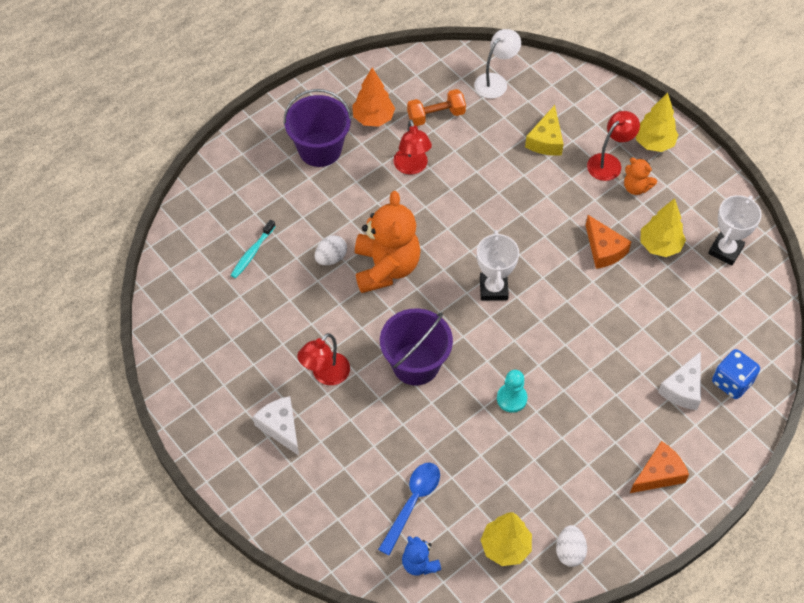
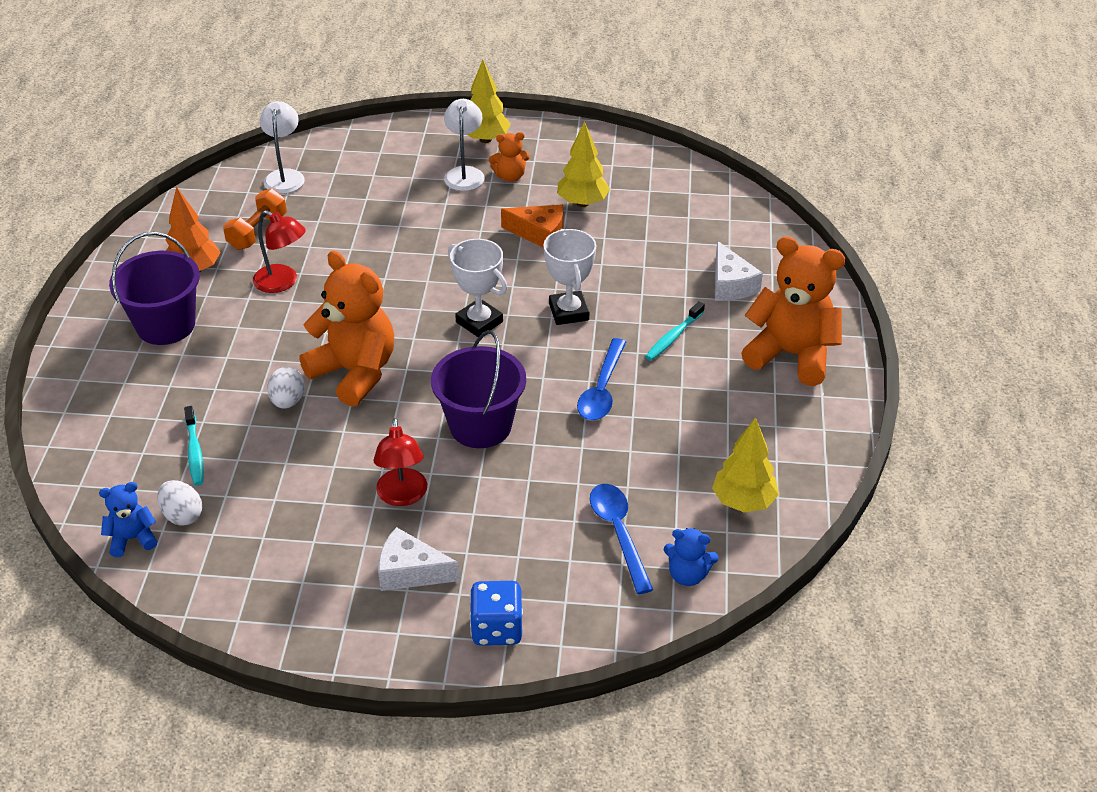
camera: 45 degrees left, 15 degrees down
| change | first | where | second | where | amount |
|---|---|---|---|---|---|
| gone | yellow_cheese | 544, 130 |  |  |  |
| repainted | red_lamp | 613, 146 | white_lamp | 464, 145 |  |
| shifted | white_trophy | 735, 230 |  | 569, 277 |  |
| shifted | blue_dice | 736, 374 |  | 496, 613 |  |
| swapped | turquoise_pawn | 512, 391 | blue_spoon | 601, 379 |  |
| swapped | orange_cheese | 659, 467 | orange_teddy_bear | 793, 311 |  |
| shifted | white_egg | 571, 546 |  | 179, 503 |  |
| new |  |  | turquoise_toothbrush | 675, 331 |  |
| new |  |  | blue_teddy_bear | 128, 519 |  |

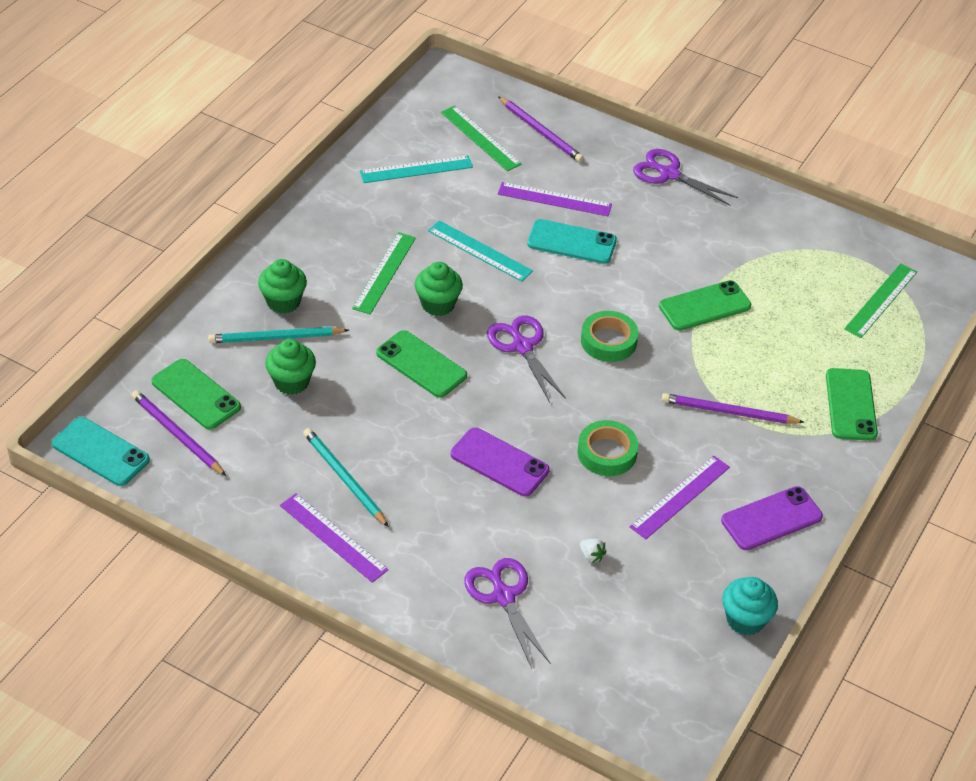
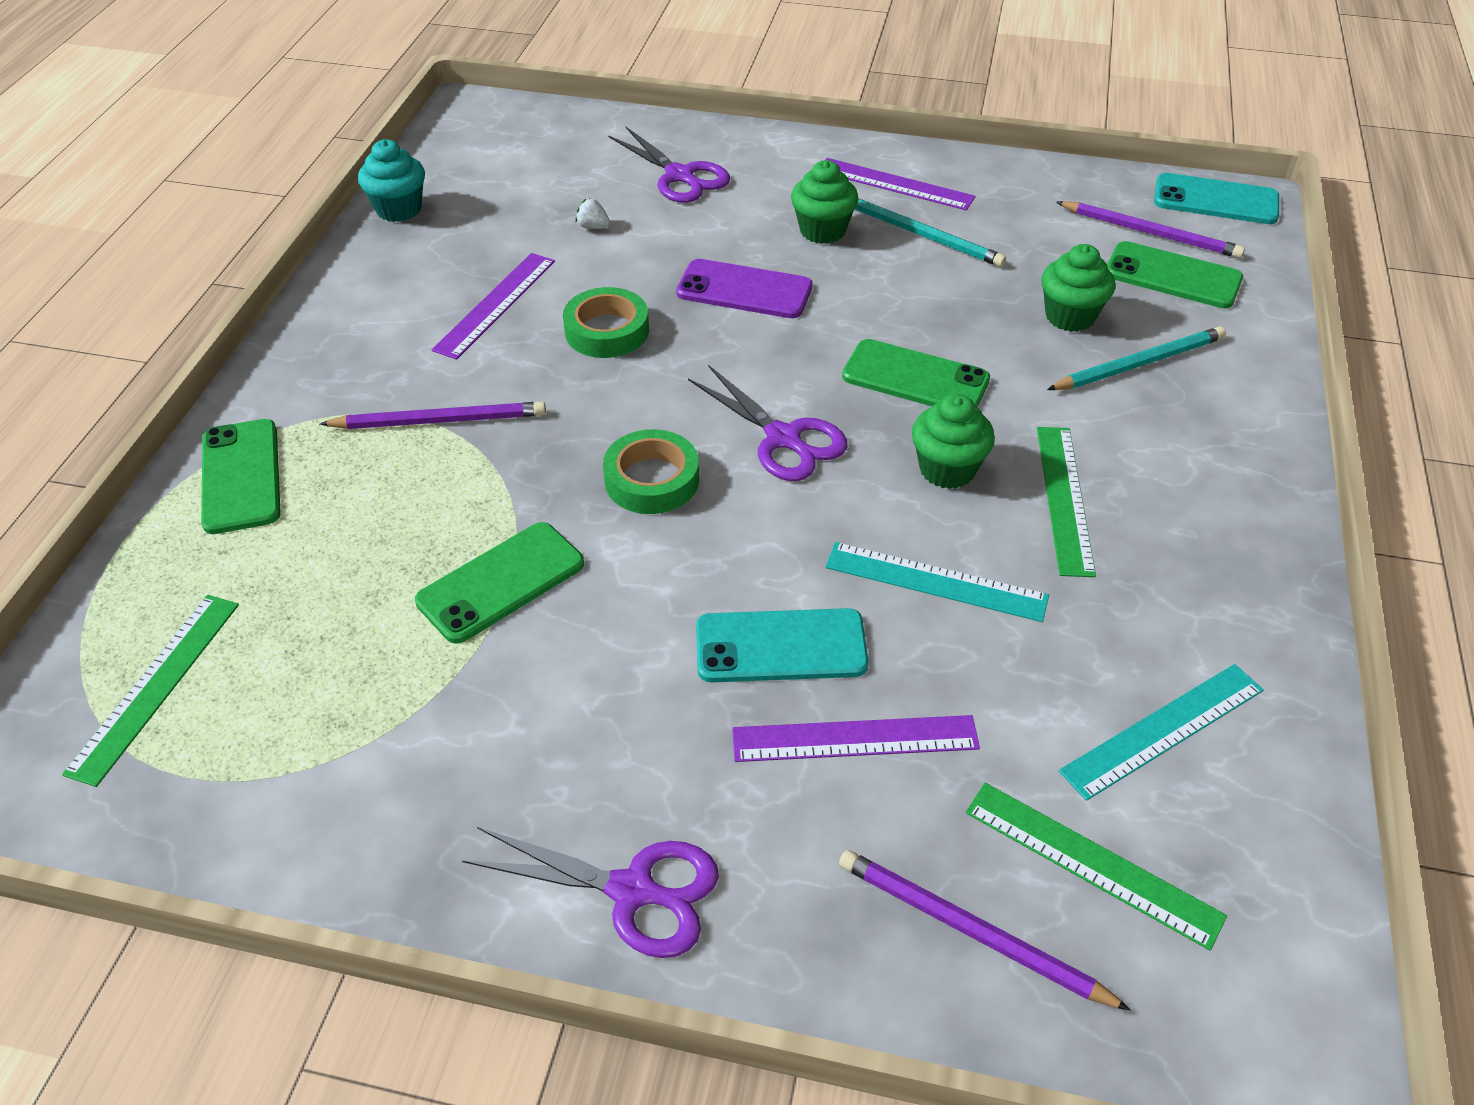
camera: 165 degrees right, 0 degrees up
| change | first | where | second | where | amount |
|---|---|---|---|---|---|
| shifted | green_cupcake | 282, 286 |  | 824, 202 |  |
| gone | purple_phone | 772, 518 |  |  |  |

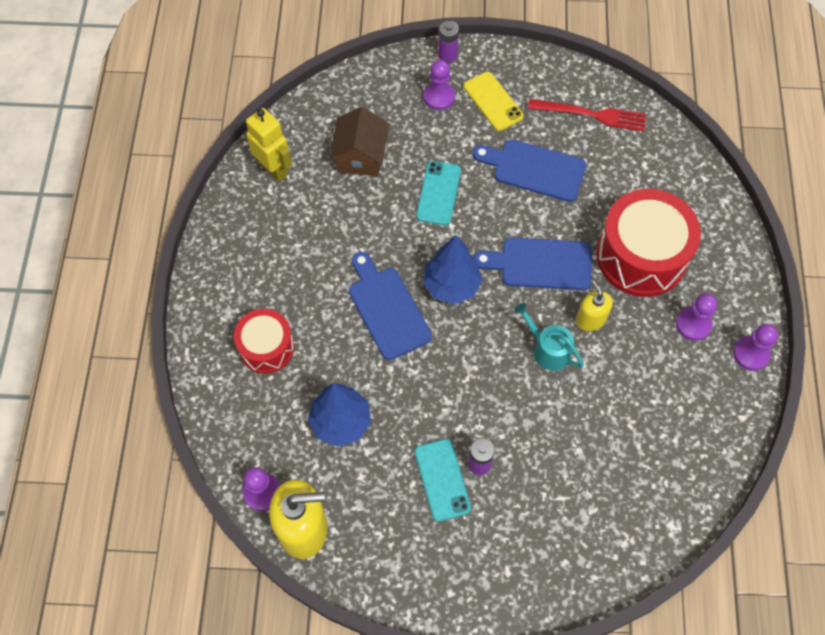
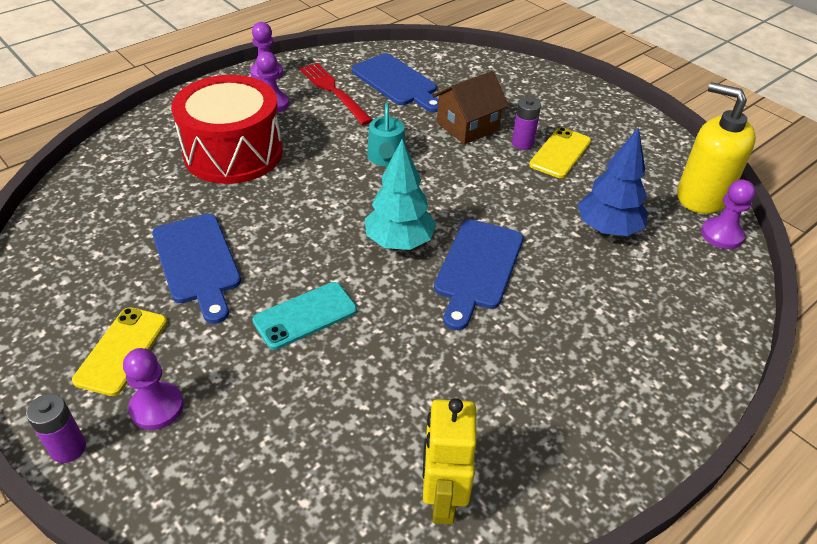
camera: 135 degrees left, 20 degrees down
| change | first | where | second | where | amount |
|---|---|---|---|---|---|
| shifted | red_fork | 587, 115 |  | 336, 94 |  |
| shifted | brown_house | 359, 141 |  | 471, 107 |  |
| repainted | blue_tree | 453, 269 | turquoise_tree | 400, 194 |  |
| shifted | blue_cutting_board | 533, 263 |  | 395, 83 |  |
| gone | yellow_soap_dispenser | 594, 305 |  |  |  |
| gone | red_drum | 264, 341 |  |  |  |
| repainted | turquoise_phone | 443, 480 | yellow_phone | 560, 152 |  |

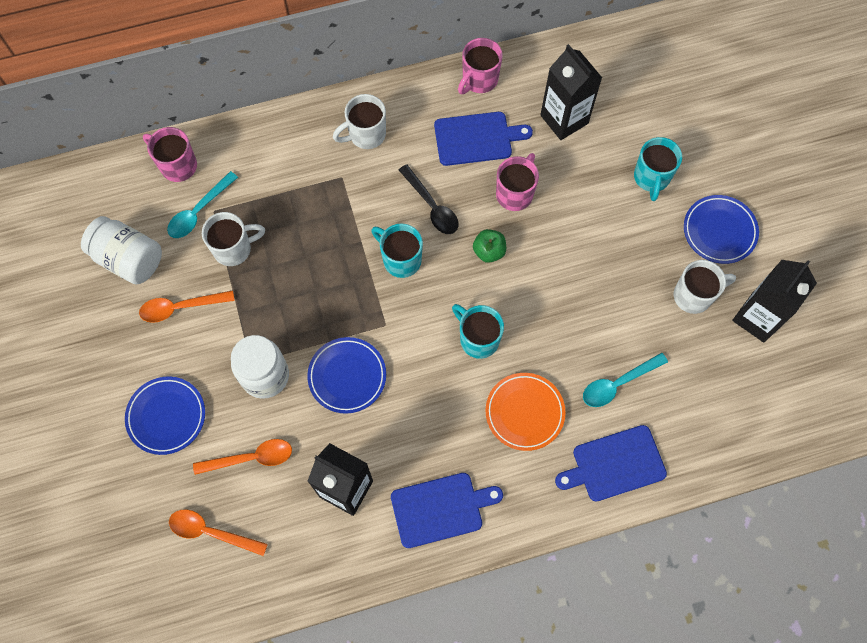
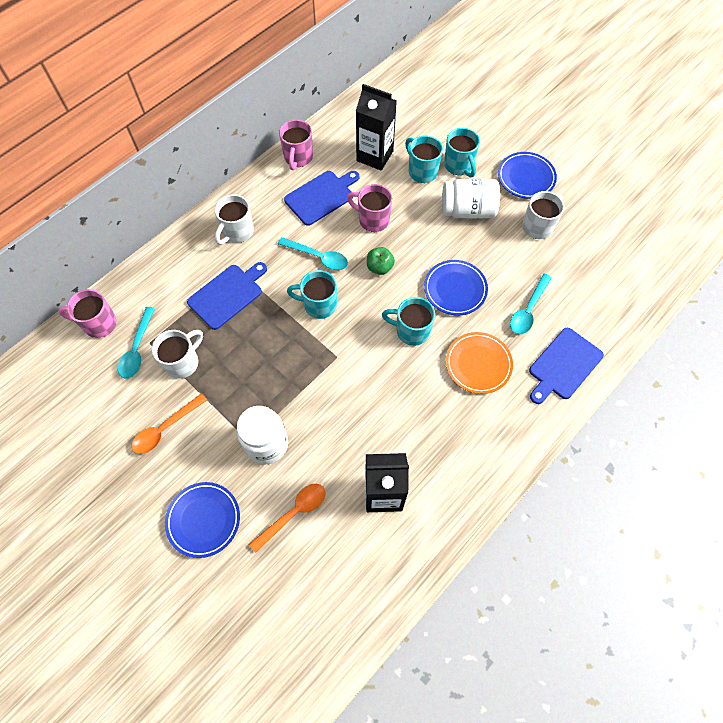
camera: 30 degrees left, 5 degrees down
| change | first | where | second | where | amount |
|---|---|---|---|---|---|
| rotated | pink_mug | 517, 182 |  | 369, 208 | 60 degrees counterclockwise |
| repainted | black_spoon | 428, 199 | turquoise_spoon | 313, 253 |  |
| shifted | white_jar | 121, 250 |  | 471, 199 |  |
| gone | black_carton | 774, 301 |  |  |  |
| shifted | blue_plate | 346, 375 |  | 456, 287 |  |
| shifted | blue_cutting_board | 447, 510 |  | 227, 296 |  |
| gone | orange_spoon | 218, 532 |  |  |  |
| new |  |  | turquoise_mug | 424, 159 |  |

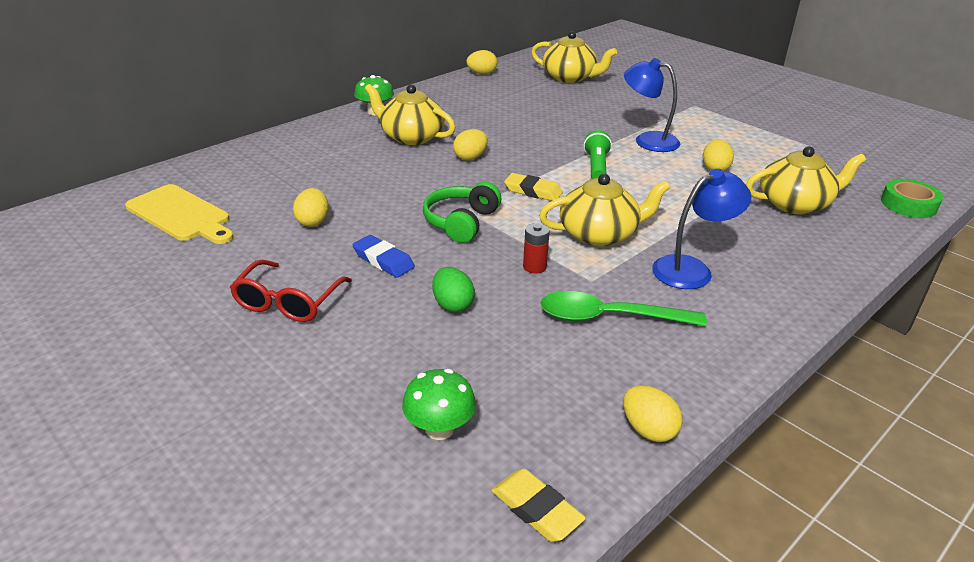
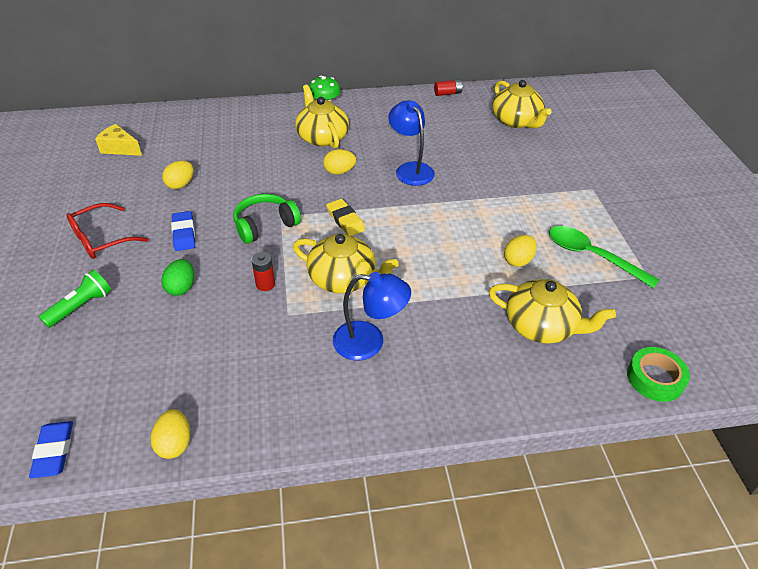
camera: 35 degrees right, 10 degrees up
| change | first | where | second | where | amount |
|---|---|---|---|---|---|
| swapped | yellow_egg | 481, 62 | red_battery | 448, 87 |  |
| shifted | blue_lamp | 652, 105 |  | 411, 143 |  |
| shifted | green_flashlight | 598, 154 |  | 75, 299 |  |
| swapped | yellow_cutting_board | 179, 214 | yellow_cheese | 118, 140 |  |
| shifted | green_spoon | 623, 308 |  | 604, 257 |  |
| gone | green_mushroom | 439, 404 |  |  |  |
| repainted | yellow_eraser | 538, 505 | blue_eraser | 51, 449 |  |

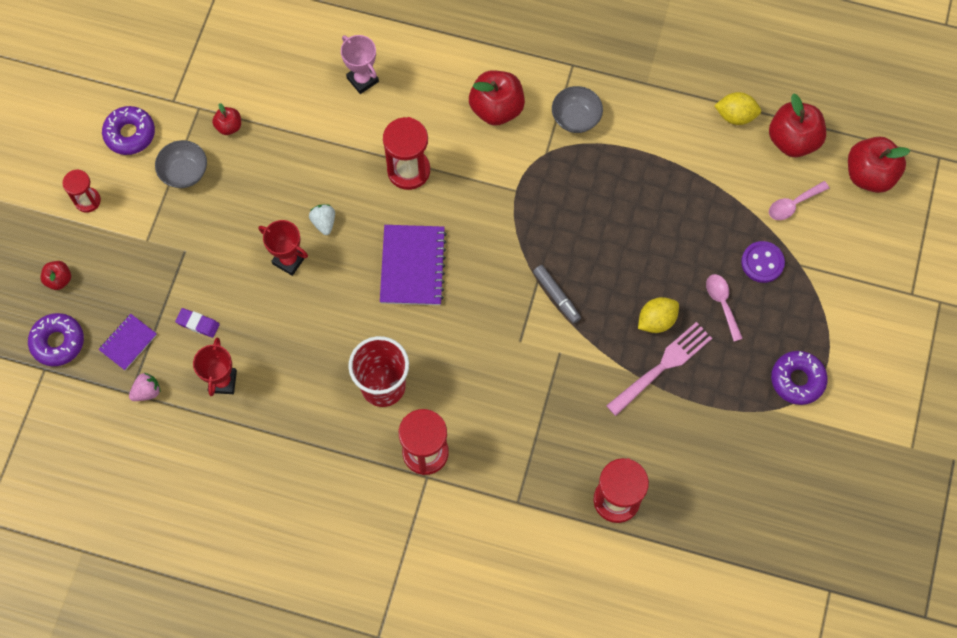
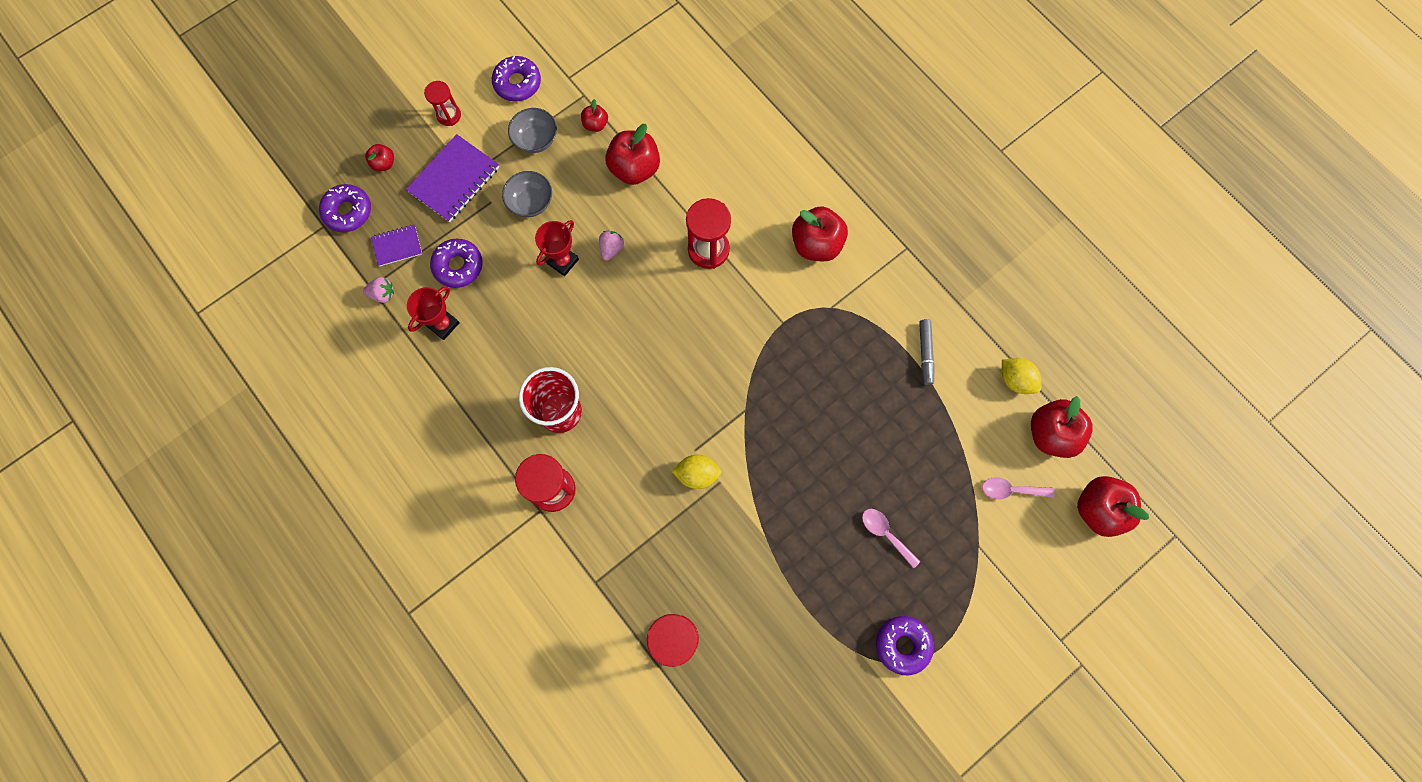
camera: 35 degrees right, 5 degrees up
| change | first | where | second | where | amount |
|---|---|---|---|---|---|
| gone | pink_trophy | 360, 64 |  |  |  |
| shifted | grey_bowl | 577, 109 |  | 527, 194 |  |
| repainted | white_strawberry | 322, 219 | pink_strawberry | 611, 246 |  |
| rotated | red_trophy | 283, 248 |  | 557, 248 | 60 degrees clockwise |
| shifted | purple_notebook | 413, 265 |  | 452, 178 |  |
| gone | purple_button | 763, 262 |  |  |  |
| shifted | grey_marker | 557, 294 |  | 927, 352 |  |
| rotated | pink_spoon | 724, 308 |  | 891, 538 | 60 degrees counterclockwise |
| shifted | yellow_lemon | 658, 315 |  | 696, 472 |  |
| swapped | purple_eraser | 197, 323 | purple_donut | 456, 263 |  |
| gone | pink_fork | 659, 369 |  |  |  |
| new |  |  | red_apple | 632, 154 |  |

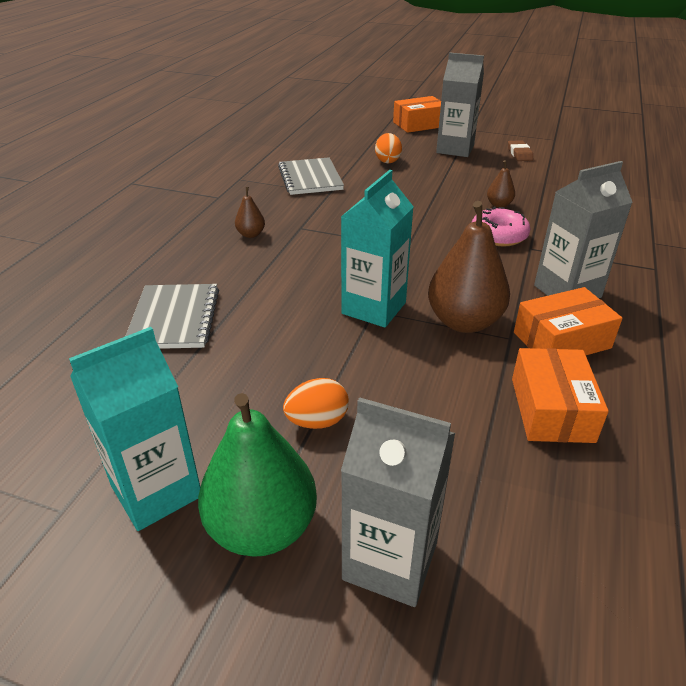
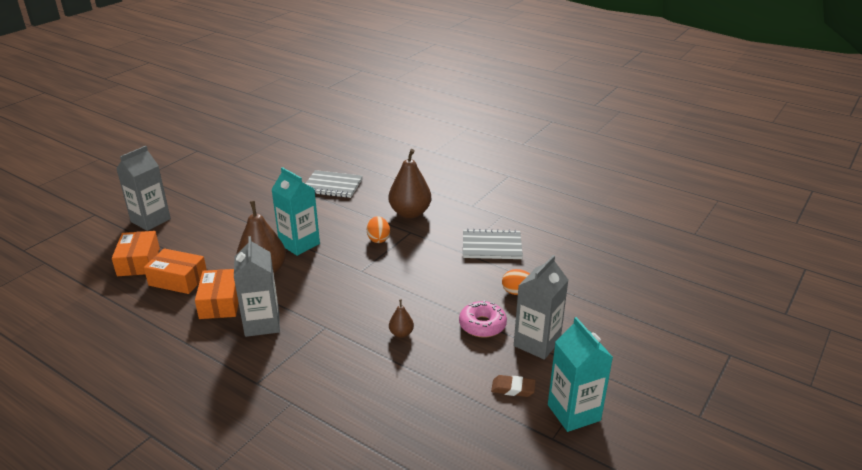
camera: 105 degrees right, 5 degrees down
| change | first | where | second | where | amount |
|---|---|---|---|---|---|
| shifted | orange_box | 417, 114 |  | 136, 253 |  |
| scaled | brown_pear | 250, 212 |  | 410, 183 | x2.14 |
| shifted | pink_donut | 501, 226 |  | 483, 319 |  |
| shifted | turquoise_carton | 134, 429 |  | 580, 374 |  |
| shifted | orange_egg | 316, 403 |  | 378, 229 |  |
| gone | green_pear | 257, 475 |  |  |  |

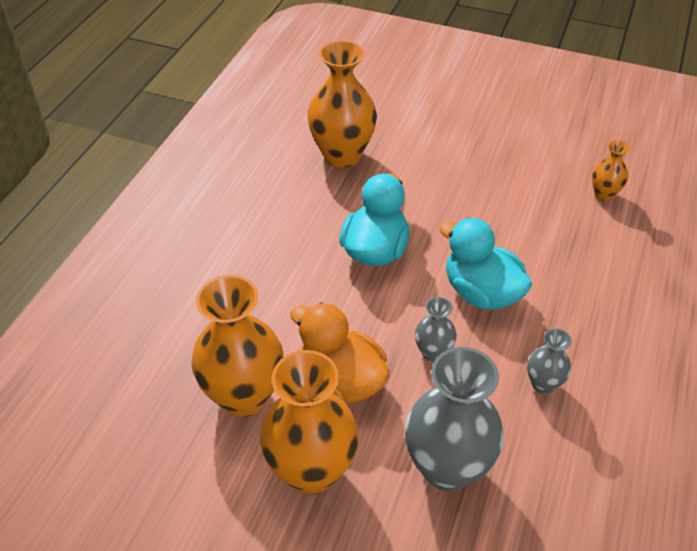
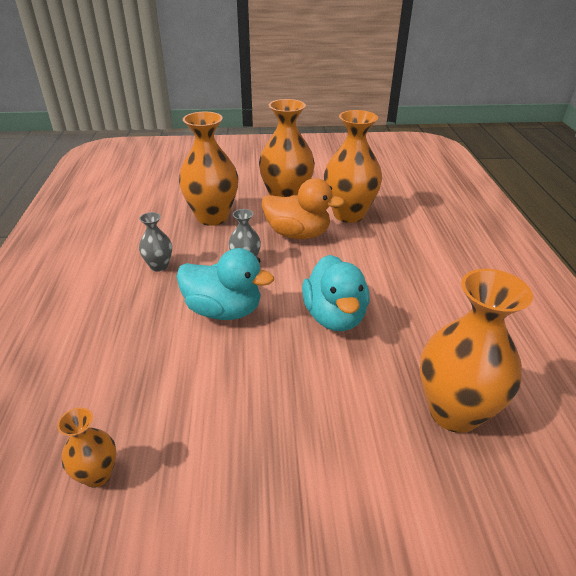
camera: 155 degrees right, 10 degrees down
| change | first | where | second | where | amount |
|---|---|---|---|---|---|
| repainted | grey_vase | 454, 419 | orange_vase | 208, 169 |  |

